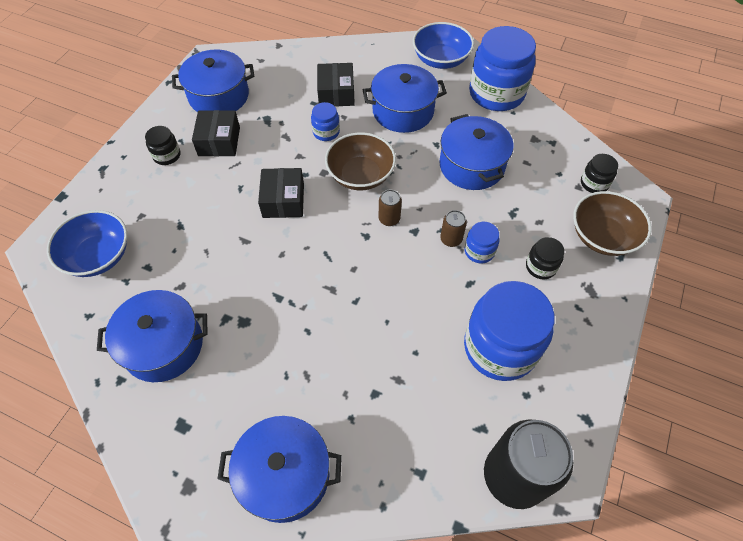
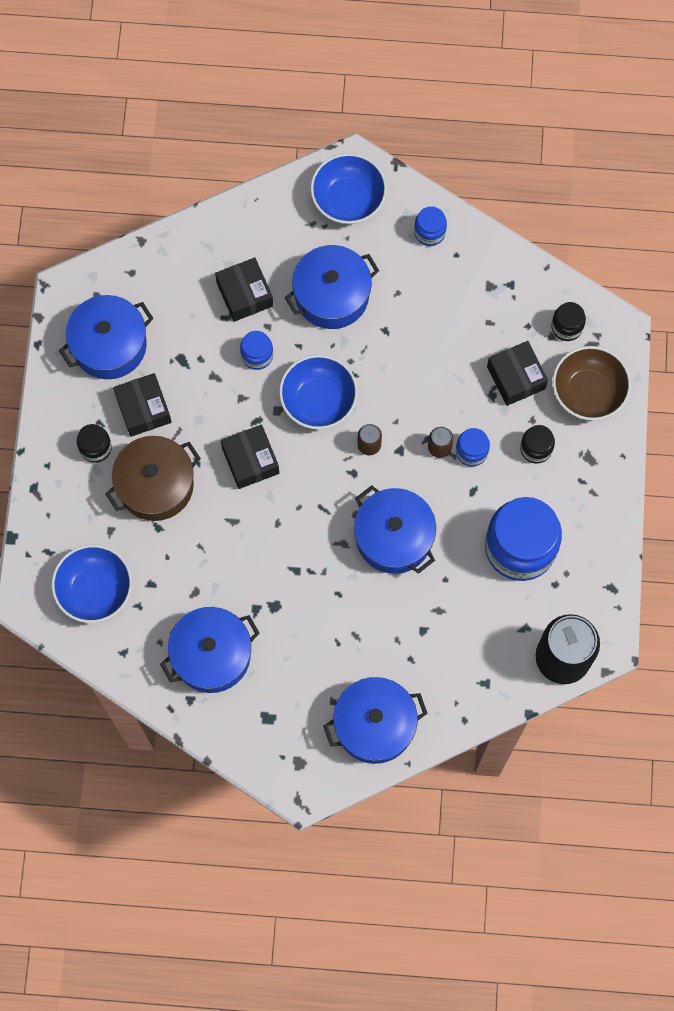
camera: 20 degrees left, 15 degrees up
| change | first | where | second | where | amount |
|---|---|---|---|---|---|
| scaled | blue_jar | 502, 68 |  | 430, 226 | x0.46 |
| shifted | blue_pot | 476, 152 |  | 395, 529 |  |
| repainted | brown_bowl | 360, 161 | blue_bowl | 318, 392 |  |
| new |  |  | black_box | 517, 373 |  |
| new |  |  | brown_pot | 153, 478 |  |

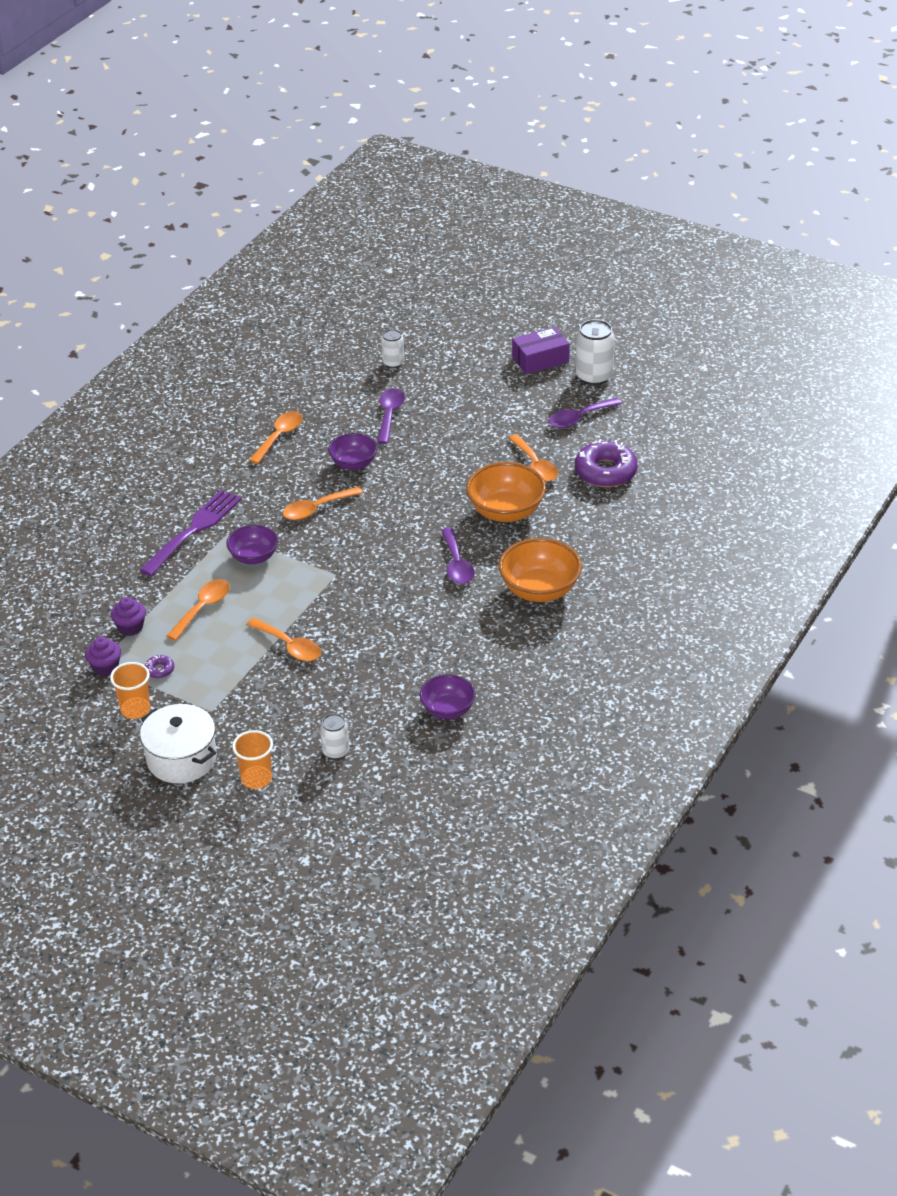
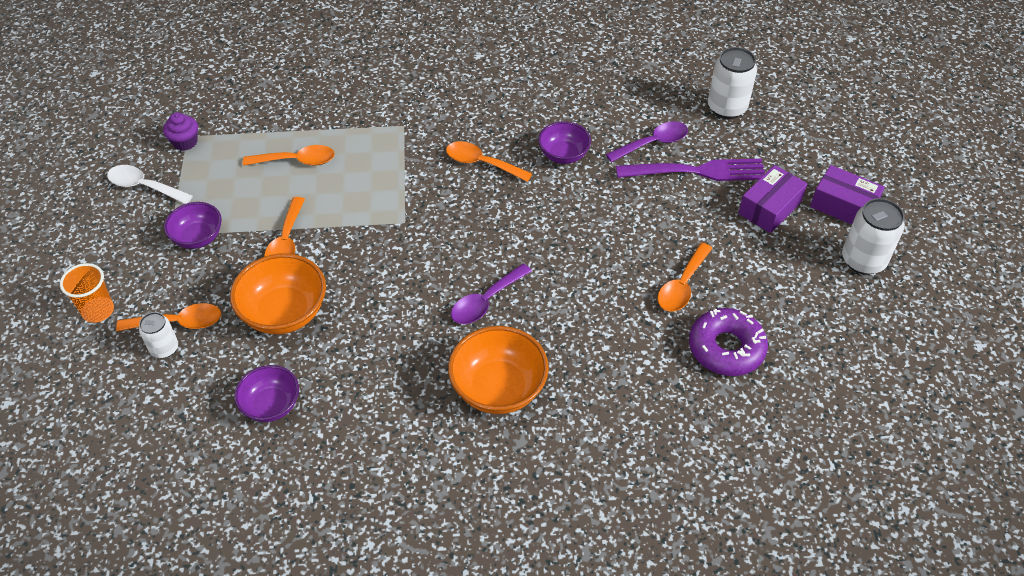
camera: 55 degrees right, 10 degrees up
| change | first | where | second | where | amount |
|---|---|---|---|---|---|
| scaled | white_can | 392, 348 |  | 732, 83 | x1.67 |
| gone | purple_spoon | 585, 413 |  |  |  |
| shifted | orange_spoon | 276, 437 |  | 168, 317 |  |
| shifted | orange_bowl | 506, 492 |  | 278, 293 |  |
| shifted | purple_fork | 191, 533 |  | 690, 170 |  |
| shifted | purple_bowl | 252, 544 |  | 193, 225 |  |
| gone | purple_cupcake | 128, 616 |  |  |  |
| gone | purple_donut | 159, 666 |  |  |  |
| swapped | orange_cup | 130, 690 | white_spoon | 150, 184 |  |
| gone | white_pot | 178, 743 |  |  |  |
| new |  |  | purple_box | 772, 199 |  |

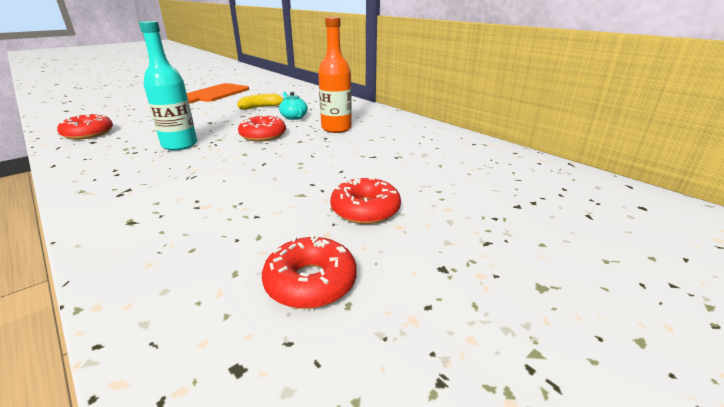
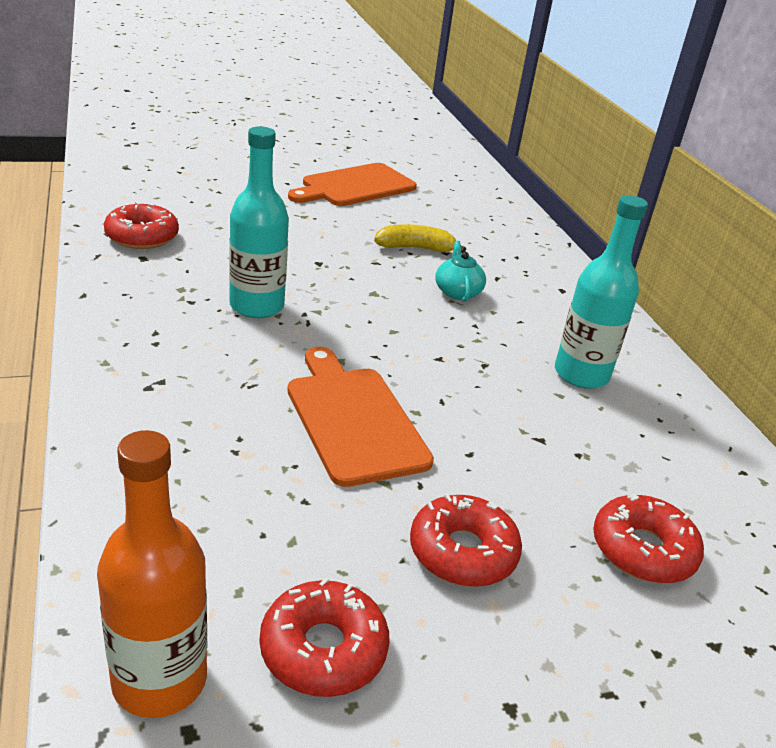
camera: 20 degrees right, 5 degrees up
| change | first | where | second | where | amount |
|---|---|---|---|---|---|
| shifted | orange_bottle | 335, 75 |  | 152, 574 |  |
| shifted | red_donut | 262, 128 |  | 648, 538 |  |
| new |  |  | turquoise_bottle | 601, 292 |  |
| new |  |  | orange_cutting_board | 360, 417 |  |

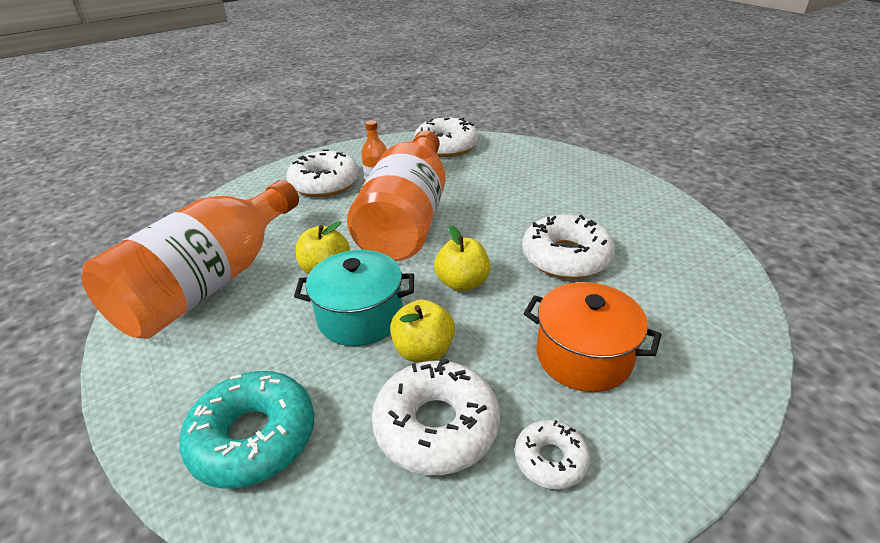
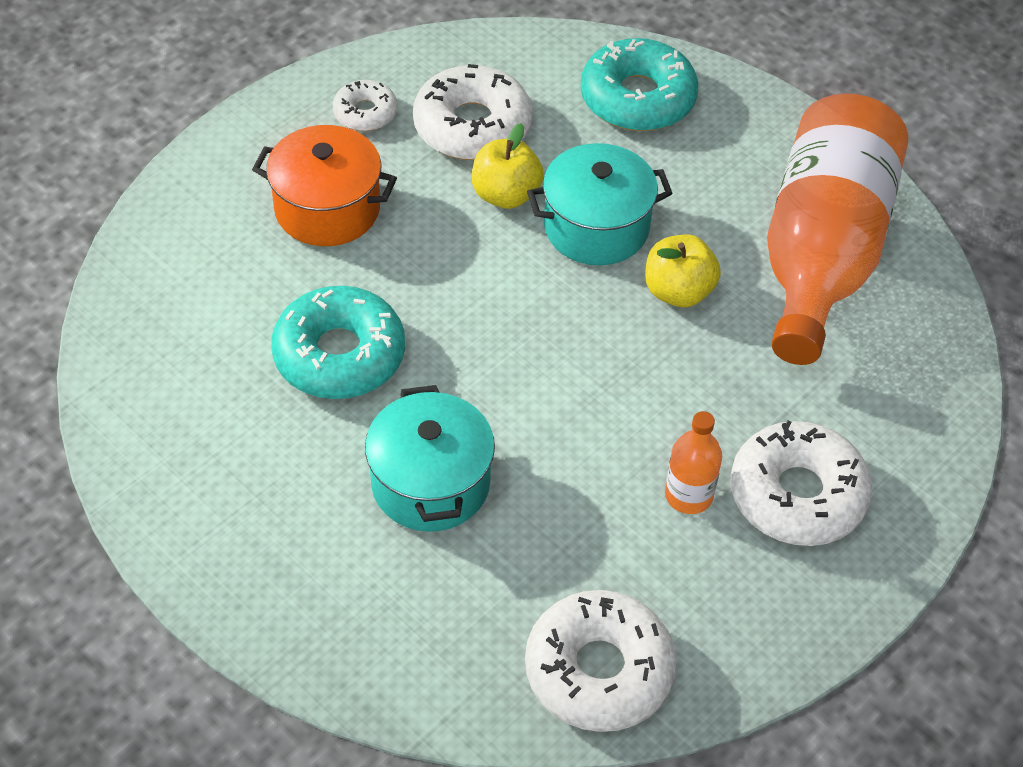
camera: 165 degrees right, 15 degrees up
| change | first | where | second | where | amount |
|---|---|---|---|---|---|
| gone | orange_bottle | 396, 195 |  |  |  |
| repainted | white_donut | 568, 246 | turquoise_donut | 338, 342 |  |
| gone | yellow_apple | 462, 258 |  |  |  |
| new |  |  | turquoise_pot | 430, 458 |  |

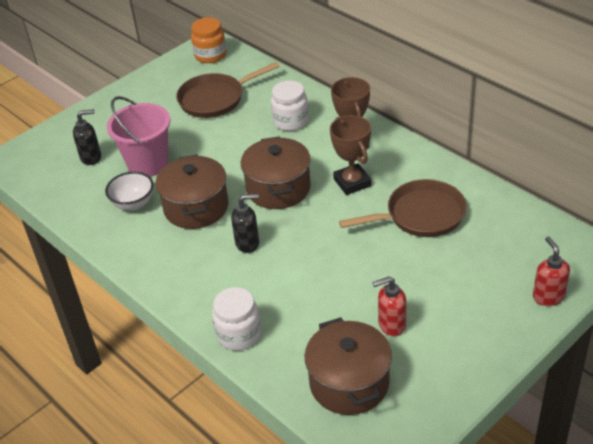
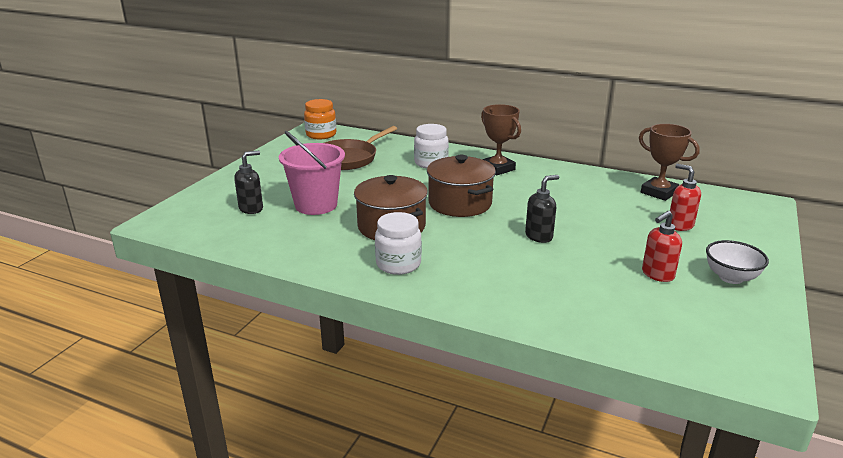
camera: 25 degrees left, 15 degrees down
| change | first | where | second | where | amount |
|---|---|---|---|---|---|
| shifted | brown_trophy | 350, 155 |  | 669, 162 |  |
| shifted | white_bowl | 129, 191 |  | 737, 262 |  |
| gone | brown_pan | 403, 208 |  |  |  |
| shifted | black_soap_dispenser | 245, 223 |  | 542, 209 |  |
| shifted | red_soap_dispenser | 551, 271 |  | 685, 197 |  |
| shifted | white_jar | 236, 318 |  | 398, 243 |  |
| gone | brown_pot | 348, 366 |  |  |  |

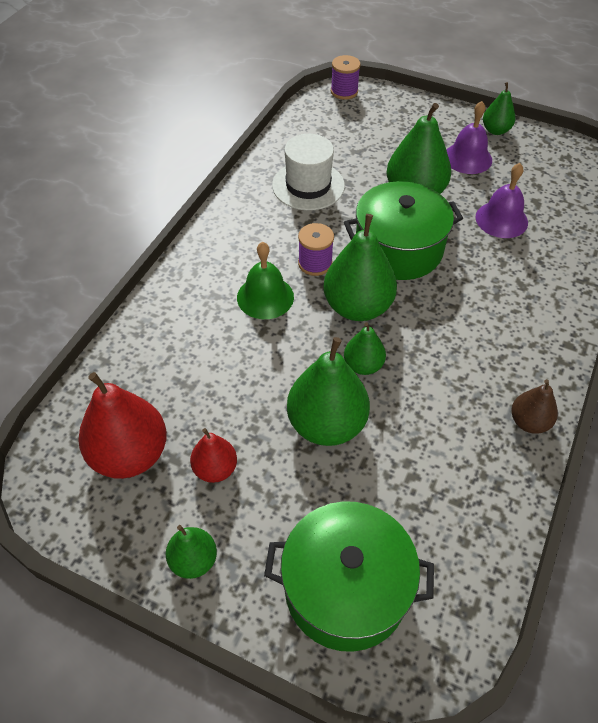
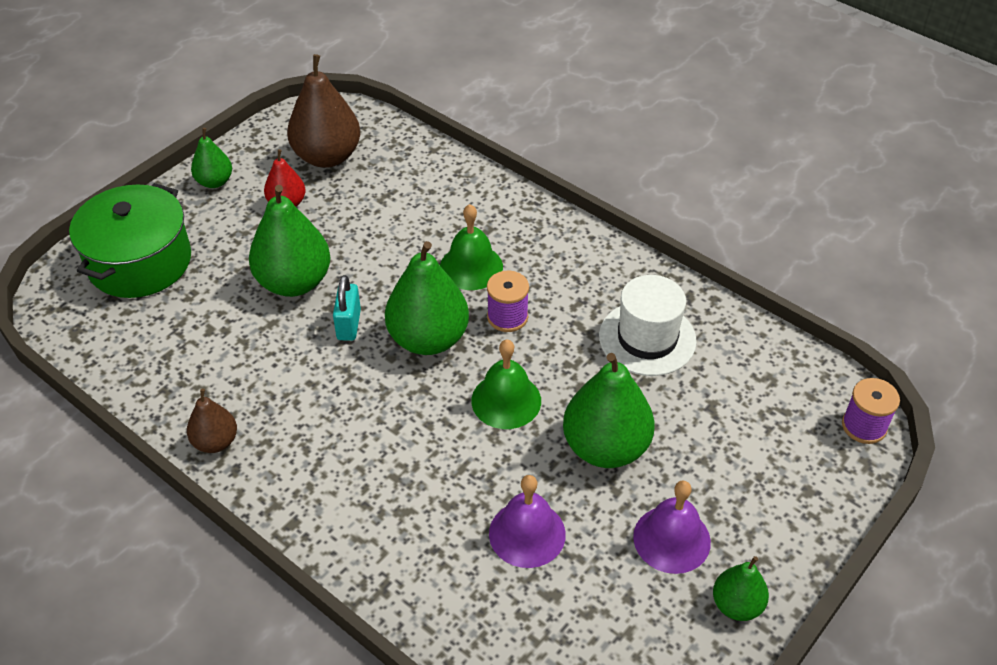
camera: 105 degrees right, 5 degrees down
| change | first | where | second | where | amount |
|---|---|---|---|---|---|
| swapped | green_pot | 403, 230 | green_bell | 506, 384 |  |
| swapped | green_pear | 365, 348 | turquoise_padlock | 347, 308 |  |
| repainted | red_pear | 122, 425 | brown_pear | 323, 111 |  |

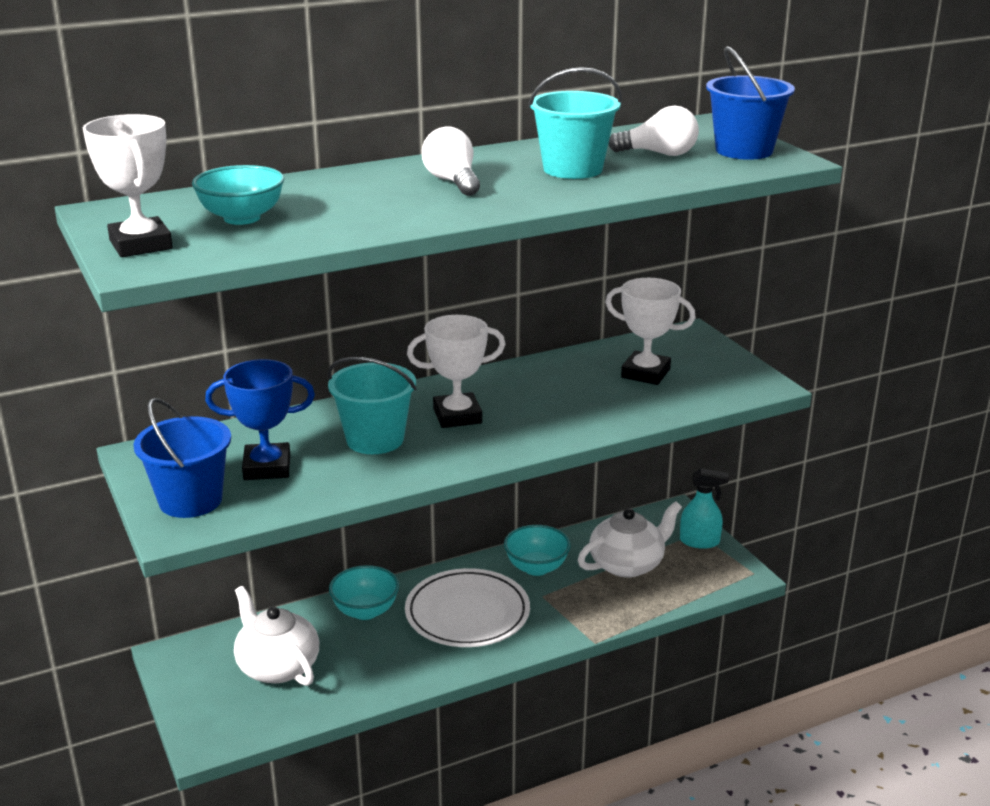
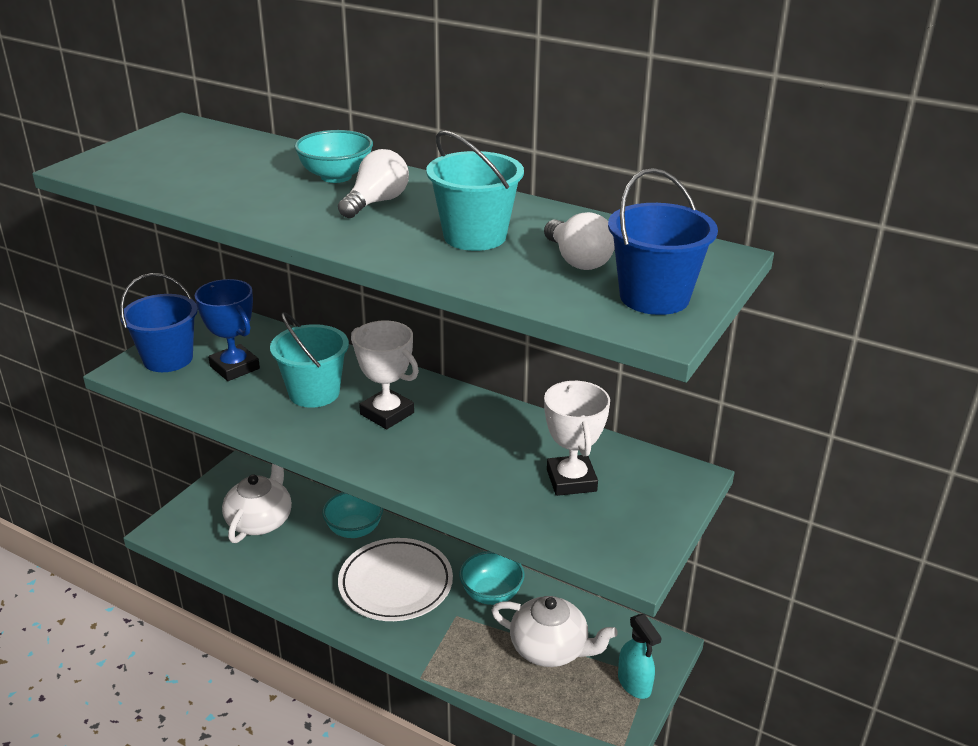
camera: 55 degrees right, 5 degrees up
| change | first | where | second | where | amount |
|---|---|---|---|---|---|
| gone | white_trophy | 128, 185 |  |  |  |
| shifted | turquoise_bowl | 238, 195 |  | 334, 156 |  |

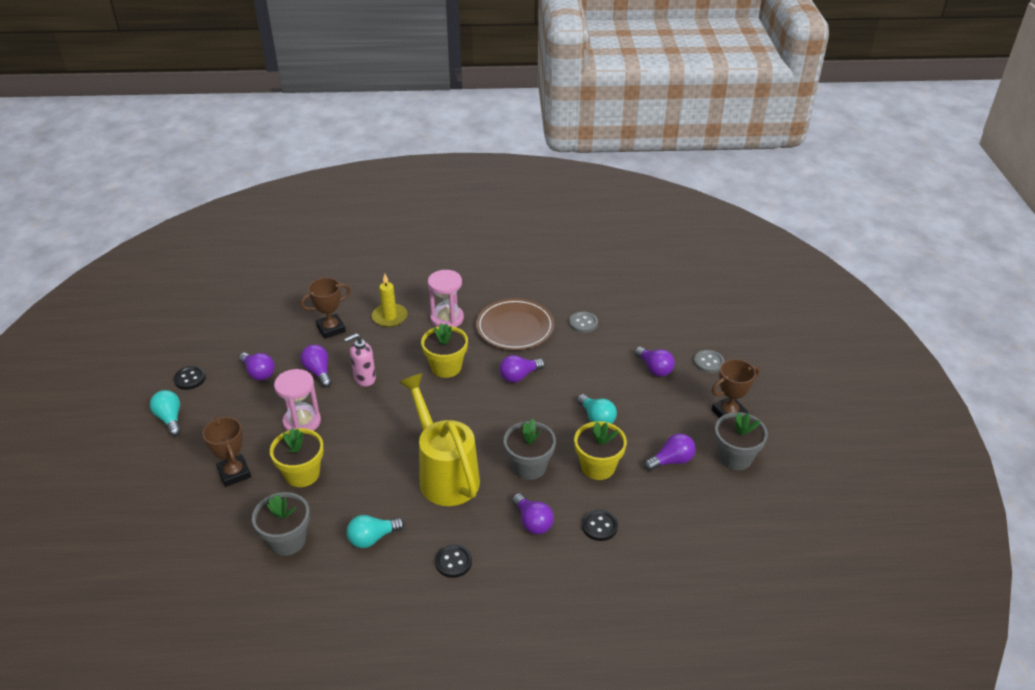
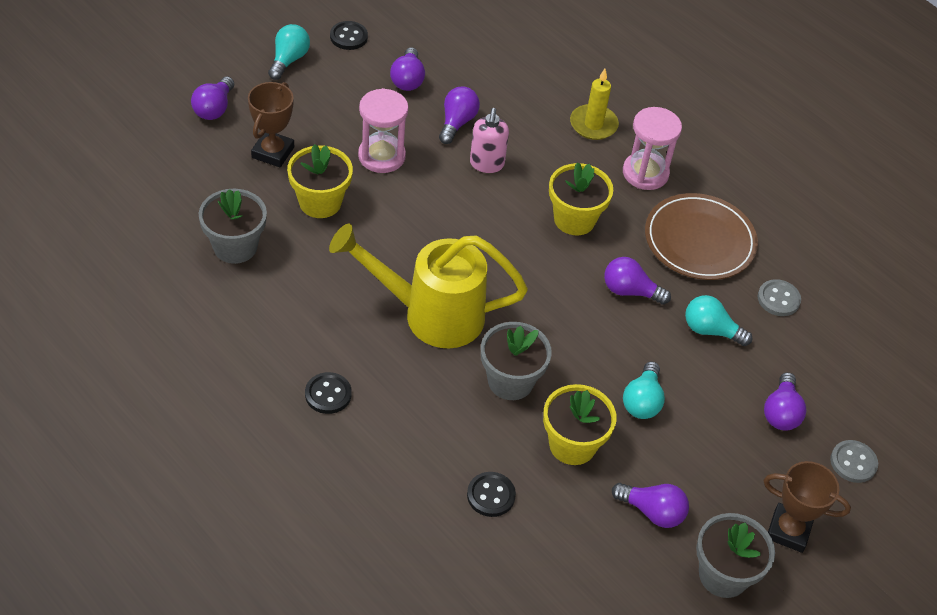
camera: 45 degrees right, 10 degrees up
| change | first | where | second | where | amount |
|---|---|---|---|---|---|
| gone | brown_trophy | 325, 308 |  |  |  |
| rotated | pink_soap_dispenser | 360, 359 |  | 489, 140 | 105 degrees counterclockwise |
| rotated | yellow_watering_can | 439, 439 |  | 428, 286 | 105 degrees counterclockwise |
| shifted | purple_light_bulb | 533, 513 |  | 212, 98 |  |
| shifted | turquoise_light_bulb | 376, 531 |  | 718, 320 |  |

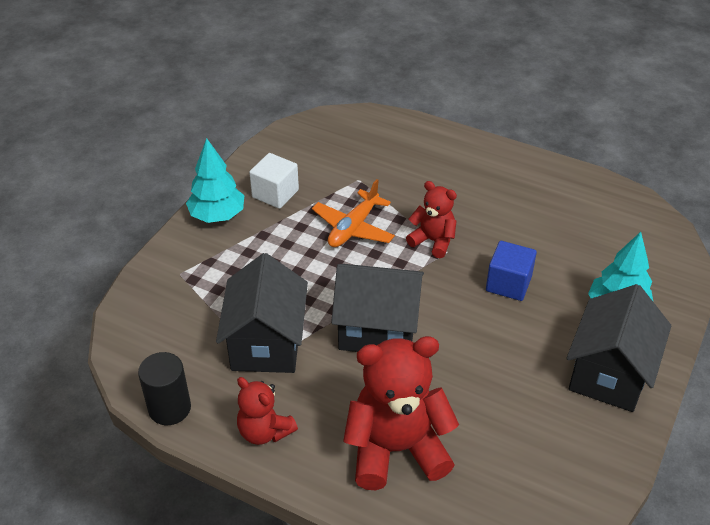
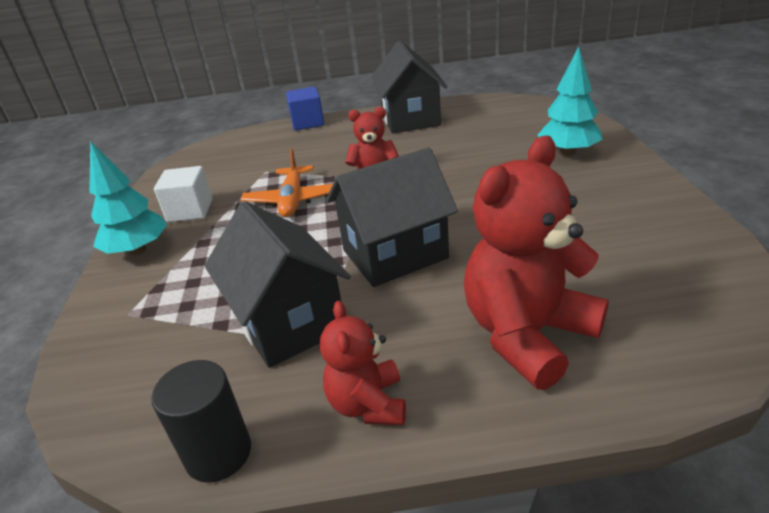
camera: 30 degrees left, 10 degrees down
| change | first | where | second | where | amount |
|---|---|---|---|---|---|
| shifted | blue_cube | 511, 271 |  | 305, 109 |  |
| shifted | black_house | 618, 348 |  | 409, 86 |  |
| rotated | red_teddy_bear | 267, 411 |  | 363, 363 | 75 degrees clockwise |

